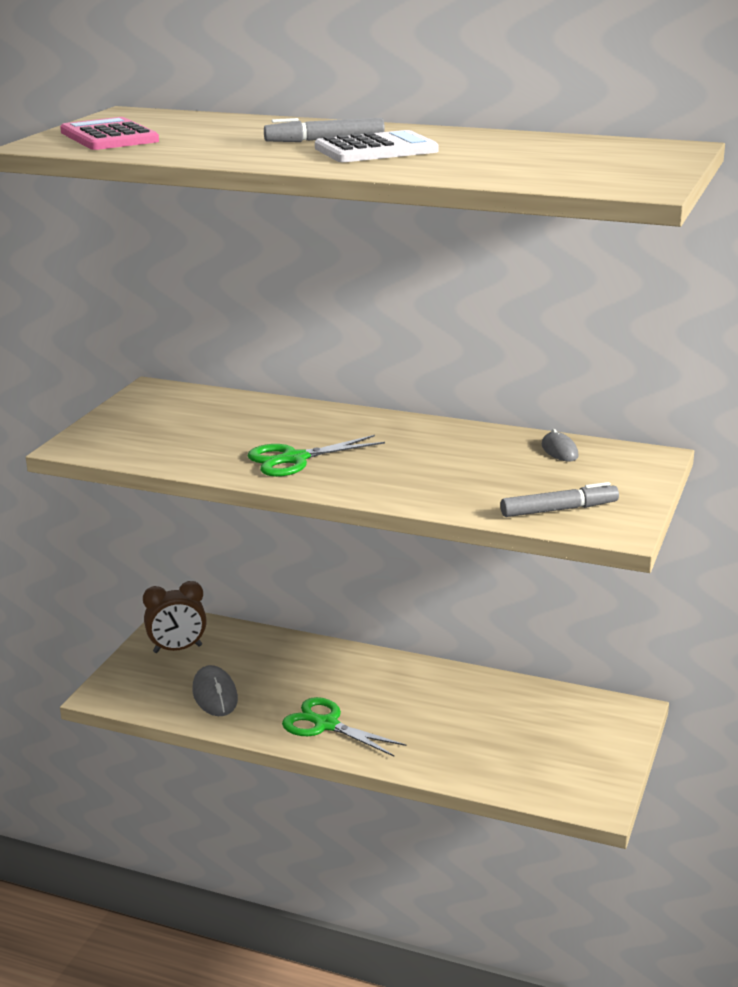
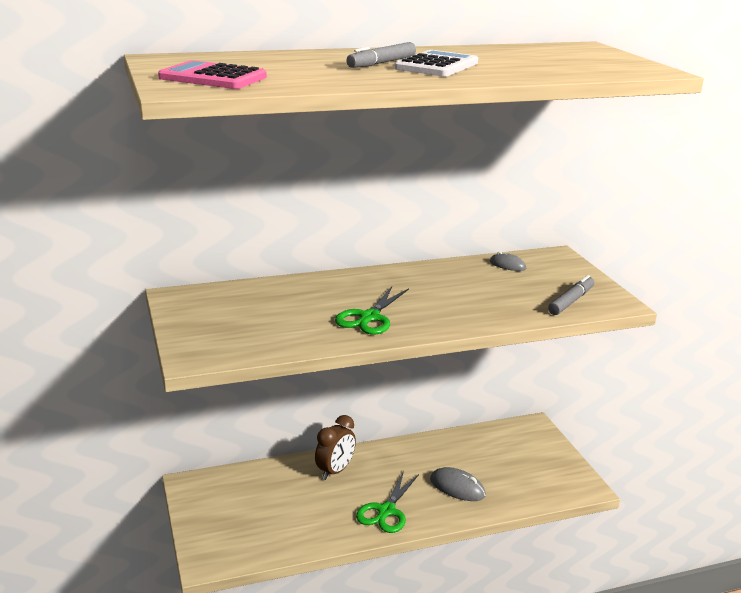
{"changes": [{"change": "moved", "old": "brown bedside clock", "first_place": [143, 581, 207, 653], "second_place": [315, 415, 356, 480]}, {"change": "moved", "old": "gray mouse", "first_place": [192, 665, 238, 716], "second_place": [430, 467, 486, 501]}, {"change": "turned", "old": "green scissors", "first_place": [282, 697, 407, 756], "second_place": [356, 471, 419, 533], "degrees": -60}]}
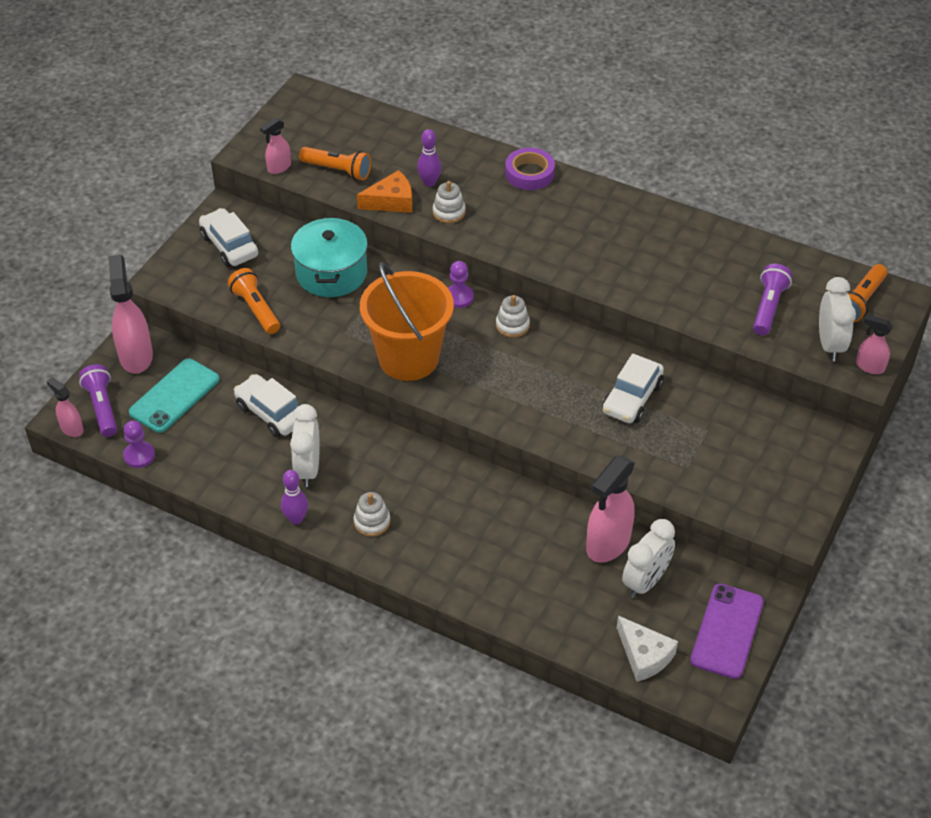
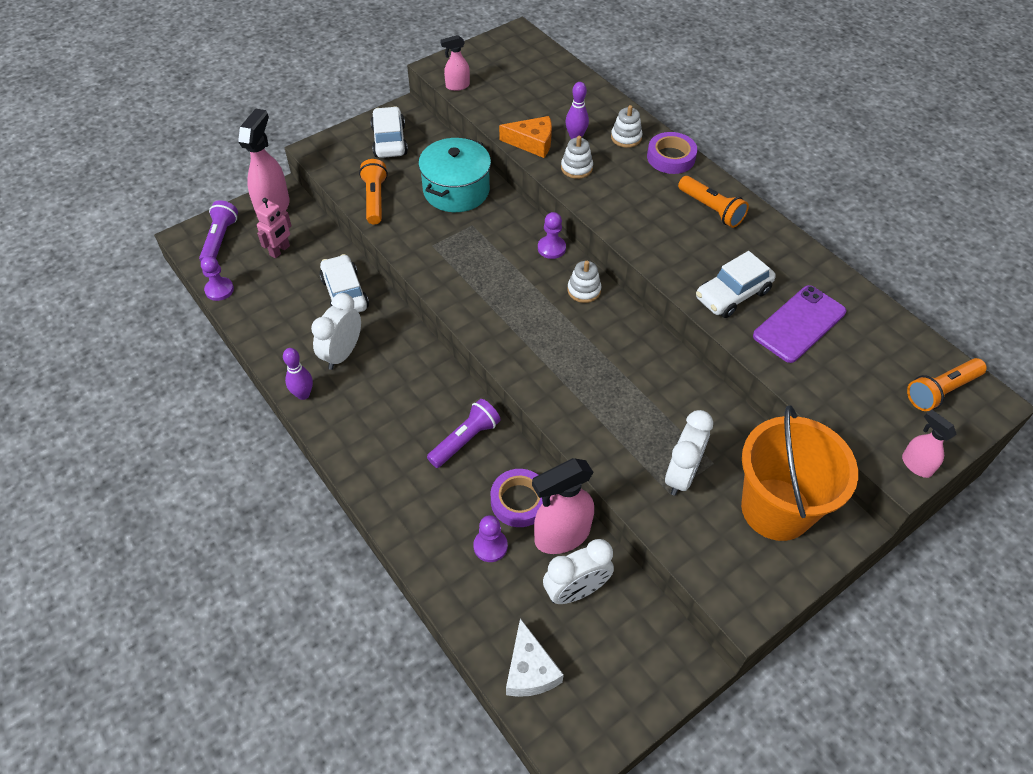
{"changes": [{"change": "removed", "old": "rosy sprayer", "first_place": [46, 378, 84, 437]}, {"change": "replaced", "old": "aqua mobile phone", "new": "rosy robot", "first_place": [129, 358, 220, 433], "second_place": [256, 198, 292, 258]}, {"change": "moved", "old": "bright orange pocket torch", "first_place": [299, 147, 371, 180], "second_place": [678, 176, 749, 228]}, {"change": "moved", "old": "white ring stacker", "first_place": [354, 492, 390, 537], "second_place": [611, 105, 643, 148]}, {"change": "moved", "old": "bright orange pail", "first_place": [360, 262, 454, 381], "second_place": [741, 405, 858, 541]}, {"change": "moved", "old": "white toy car", "first_place": [602, 354, 664, 423], "second_place": [696, 251, 776, 318]}, {"change": "moved", "old": "violet mobile phone", "first_place": [690, 584, 764, 679], "second_place": [753, 285, 846, 363]}, {"change": "moved", "old": "violet pocket torch", "first_place": [753, 264, 792, 335], "second_place": [427, 399, 501, 468]}, {"change": "moved", "old": "white bedside clock", "first_place": [819, 277, 856, 361], "second_place": [665, 410, 713, 496]}, {"change": "added", "new": "violet chess pawn", "second_place": [473, 515, 508, 562]}, {"change": "added", "new": "violet sticky tape", "second_place": [491, 469, 543, 527]}]}
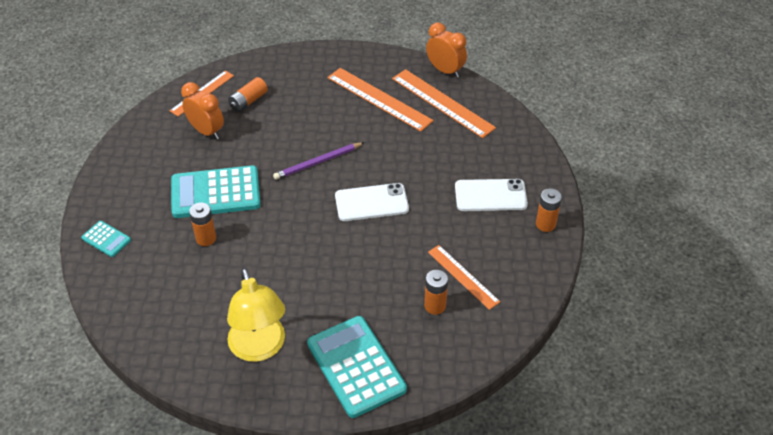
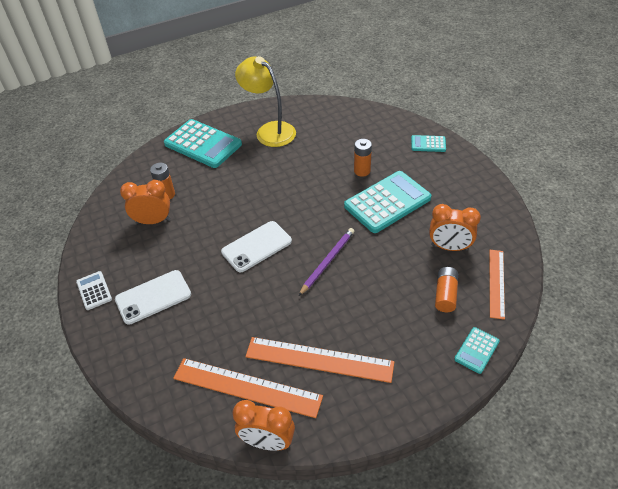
{"changes": [{"change": "replaced", "old": "bright orange straightedge", "new": "bright orange bedside clock", "first_place": [428, 245, 500, 310], "second_place": [120, 180, 170, 224]}, {"change": "replaced", "old": "bright orange AA battery", "new": "white pocket calculator", "first_place": [536, 189, 562, 232], "second_place": [76, 271, 112, 310]}, {"change": "added", "new": "aqua pocket calculator", "second_place": [454, 327, 500, 374]}]}
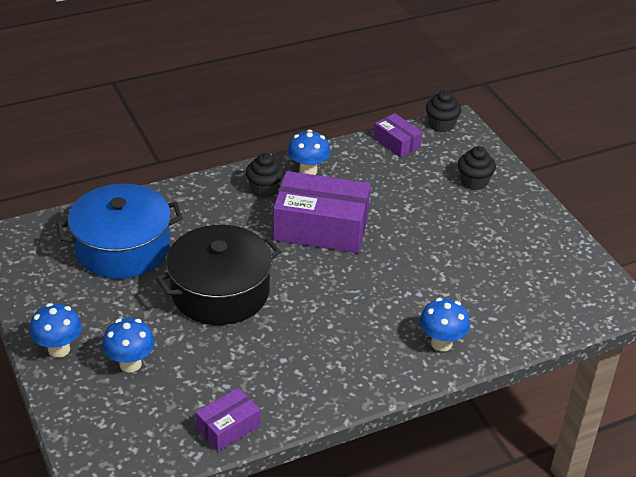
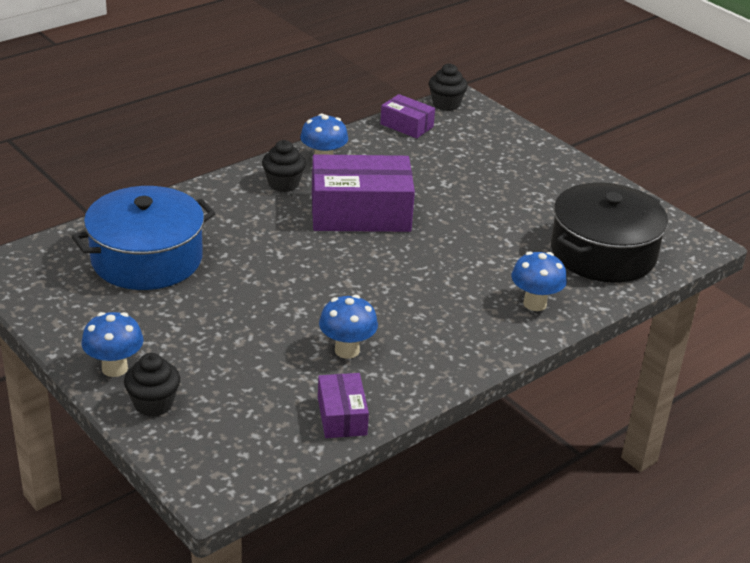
{"changes": [{"change": "moved", "old": "royal blue fungus", "first_place": [102, 318, 155, 372], "second_place": [319, 295, 378, 359]}, {"change": "moved", "old": "black cooking pot", "first_place": [156, 225, 281, 325], "second_place": [551, 182, 668, 283]}, {"change": "turned", "old": "violet package", "first_place": [196, 387, 260, 451], "second_place": [318, 373, 369, 438], "degrees": -45}, {"change": "moved", "old": "black muffin", "first_place": [458, 146, 496, 190], "second_place": [124, 353, 180, 417]}]}
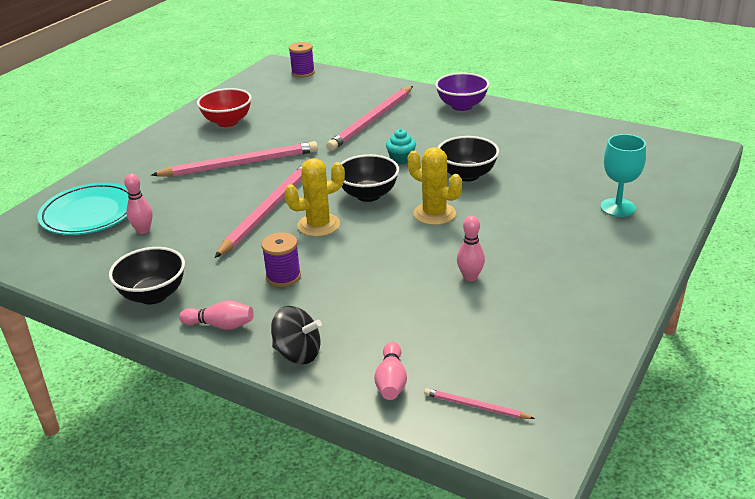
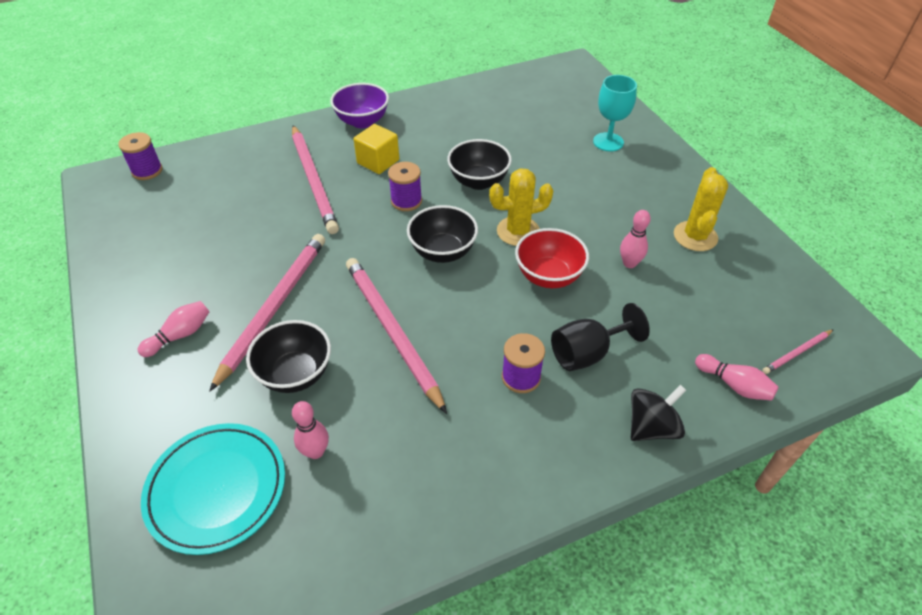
{"changes": [{"change": "moved", "old": "black serving bowl", "first_place": [109, 247, 185, 304], "second_place": [246, 320, 331, 393]}, {"change": "moved", "old": "rosy skittle", "first_place": [179, 300, 254, 330], "second_place": [138, 301, 209, 357]}, {"change": "moved", "old": "crimson serving bowl", "first_place": [197, 88, 252, 127], "second_place": [515, 228, 589, 288]}, {"change": "moved", "old": "bright yellow cactus", "first_place": [284, 158, 345, 237], "second_place": [674, 167, 728, 251]}, {"change": "replaced", "old": "aqua muffin", "new": "violet bobbin", "first_place": [386, 129, 416, 164], "second_place": [388, 162, 422, 211]}, {"change": "added", "new": "bright yellow block", "second_place": [354, 124, 399, 174]}, {"change": "added", "new": "black wine glass", "second_place": [551, 303, 650, 371]}]}
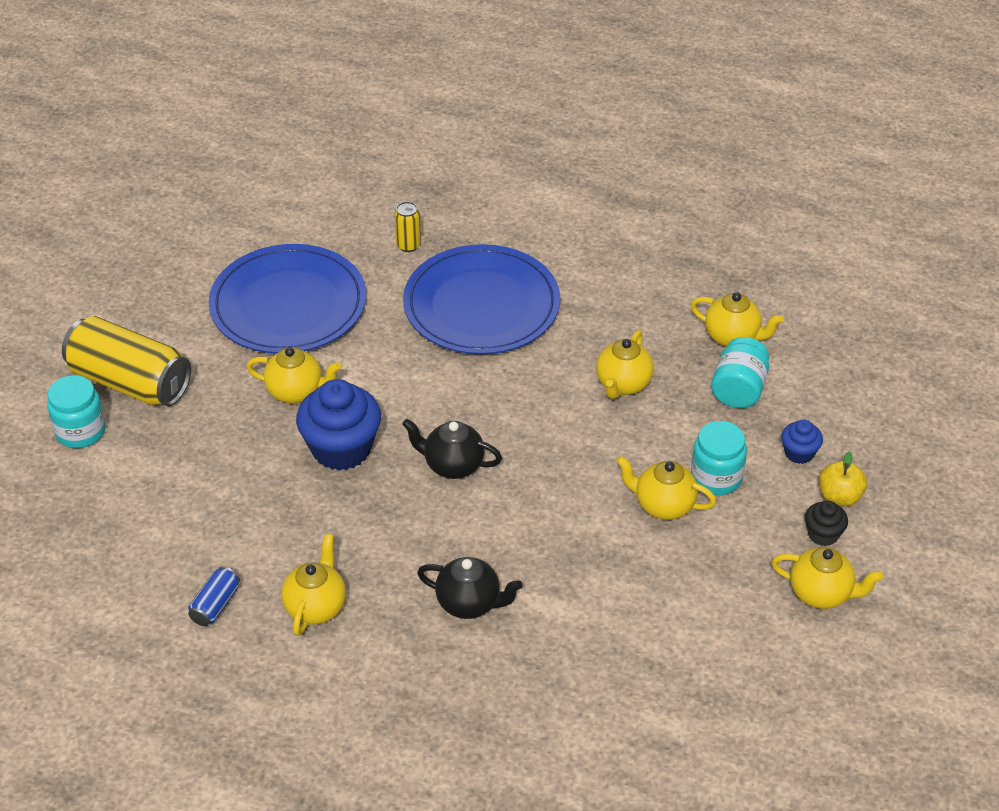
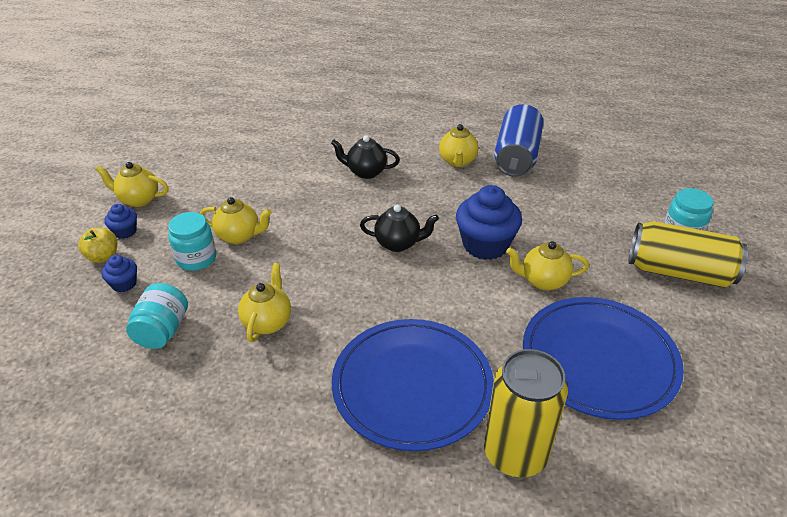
{"changes": [{"change": "resized", "old": "royal blue tin", "first_place": [188, 566, 240, 626], "second_place": [494, 104, 544, 177], "factor": 2.28}, {"change": "resized", "old": "bright yellow tin", "first_place": [394, 201, 421, 252], "second_place": [484, 349, 568, 477], "factor": 2.28}, {"change": "removed", "old": "bright yellow tea pot", "first_place": [691, 292, 784, 347]}, {"change": "recoloured", "old": "black muffin", "new": "royal blue muffin", "first_place": [805, 501, 848, 546], "second_place": [104, 204, 137, 239]}]}
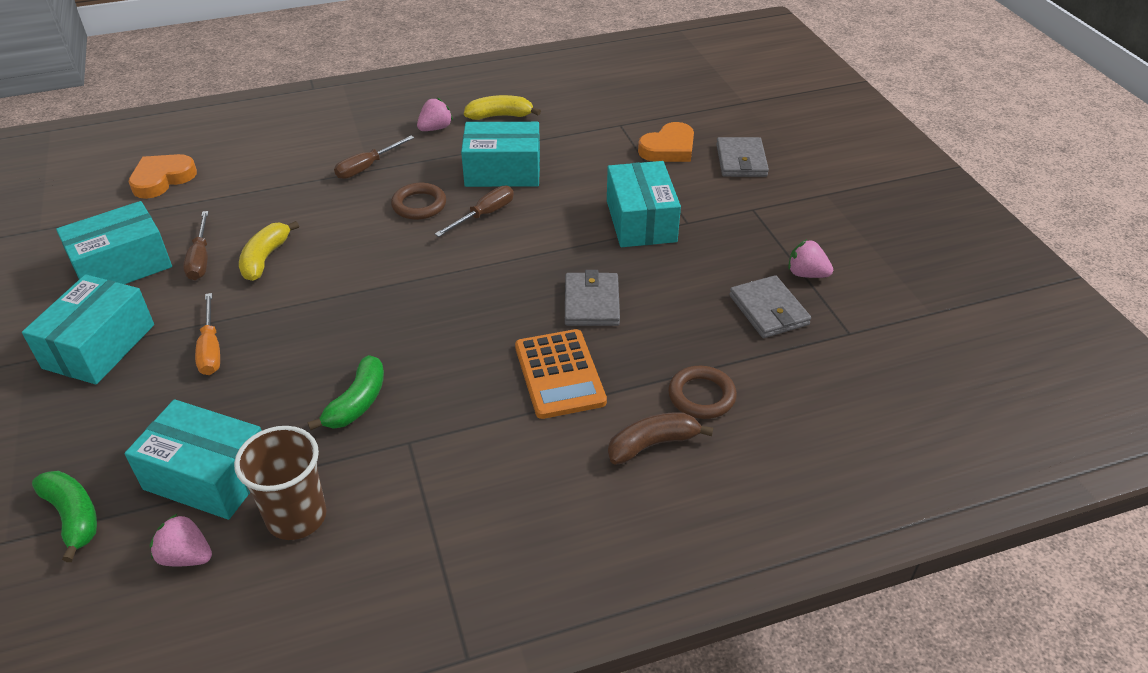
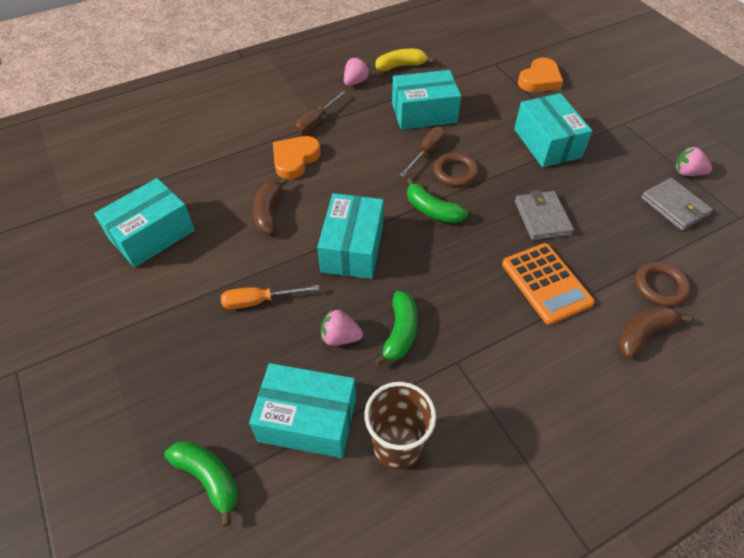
{"changes": [{"change": "moved", "old": "aqua package", "first_place": [22, 274, 154, 384], "second_place": [317, 193, 384, 279]}, {"change": "moved", "old": "bright orange heart shape", "first_place": [129, 154, 197, 199], "second_place": [273, 136, 321, 179]}, {"change": "moved", "old": "rosy toy strawberry", "first_place": [150, 513, 212, 566], "second_place": [321, 308, 363, 346]}, {"change": "removed", "old": "brown flat screwdriver", "first_place": [183, 211, 209, 280]}, {"change": "turned", "old": "bright orange flat screwdriver", "first_place": [195, 293, 220, 375], "second_place": [221, 285, 319, 309], "degrees": 105}, {"change": "recoloured", "old": "bright yellow banana", "new": "brown banana", "first_place": [239, 221, 299, 281], "second_place": [253, 177, 288, 235]}, {"change": "moved", "old": "brown ring", "first_place": [391, 183, 446, 220], "second_place": [433, 152, 479, 187]}, {"change": "removed", "old": "gray wallet", "first_place": [716, 137, 769, 177]}, {"change": "added", "new": "green banana", "second_place": [407, 178, 468, 223]}]}
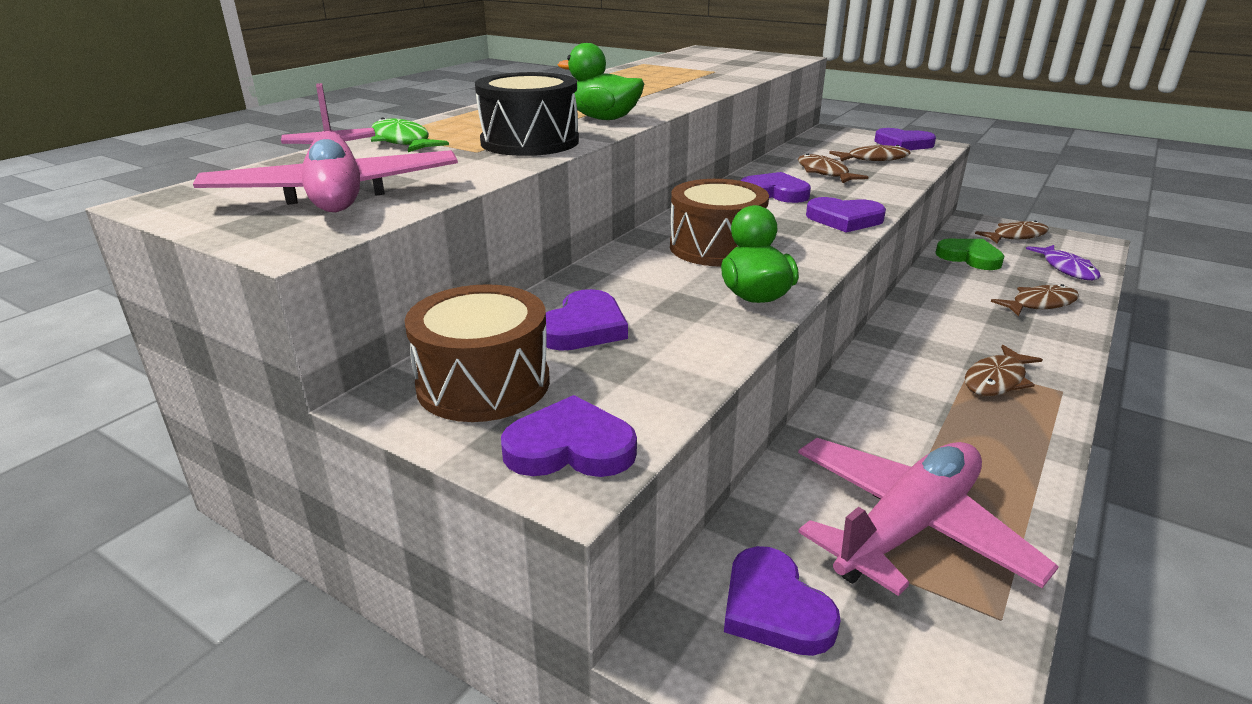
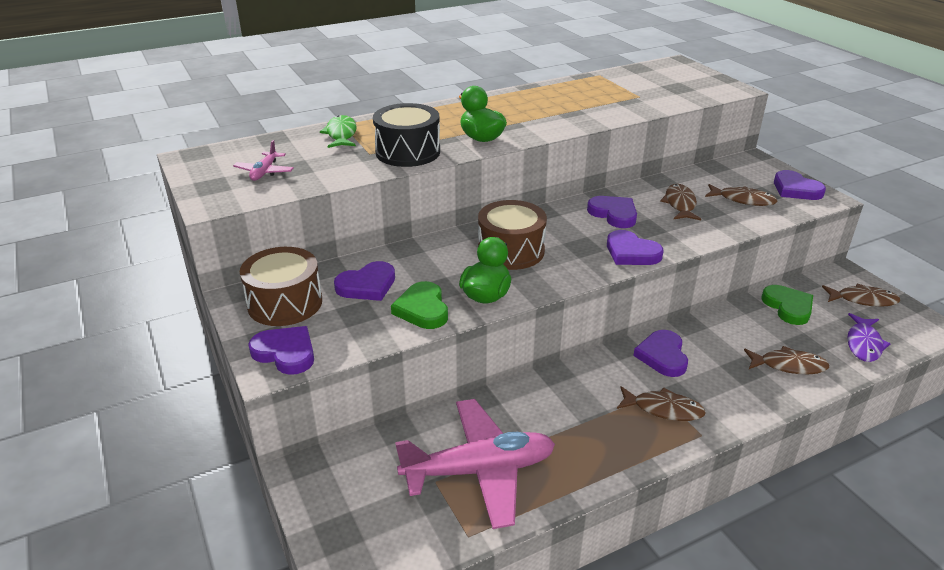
{"changes": [{"change": "resized", "old": "rosy aeroplane", "first_place": [193, 83, 458, 212], "second_place": [233, 140, 294, 181], "factor": 0.44}, {"change": "moved", "old": "violet heart shape", "first_place": [724, 546, 841, 656], "second_place": [633, 330, 688, 377]}, {"change": "turned", "old": "brown fish figure", "first_place": [965, 345, 1043, 396], "second_place": [617, 386, 706, 421], "degrees": -150}, {"change": "added", "new": "green heart shape", "second_place": [391, 281, 448, 329]}]}
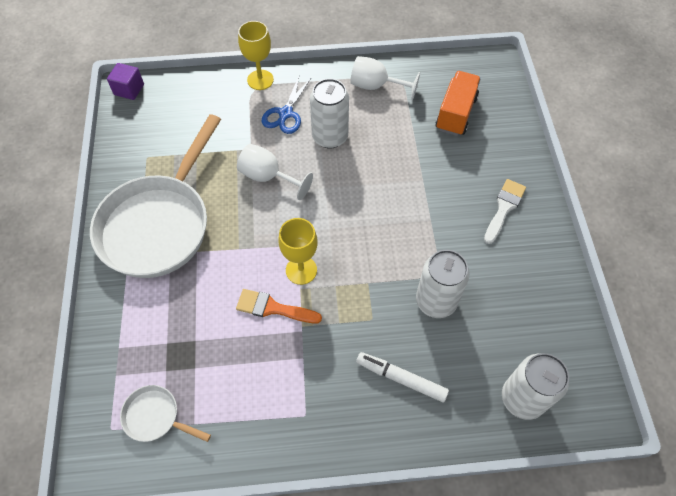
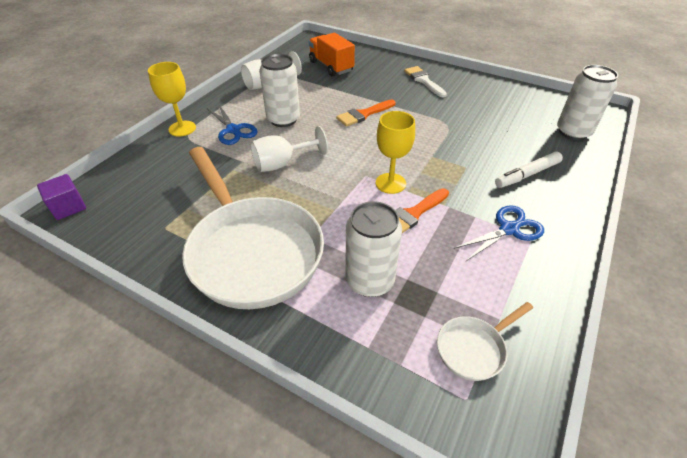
{"changes": [{"change": "moved", "old": "white tin", "first_place": [416, 250, 470, 318], "second_place": [346, 201, 402, 297]}, {"change": "added", "new": "bright orange brush", "second_place": [336, 99, 396, 127]}, {"change": "added", "new": "royal blue scissors", "second_place": [454, 205, 544, 261]}]}
